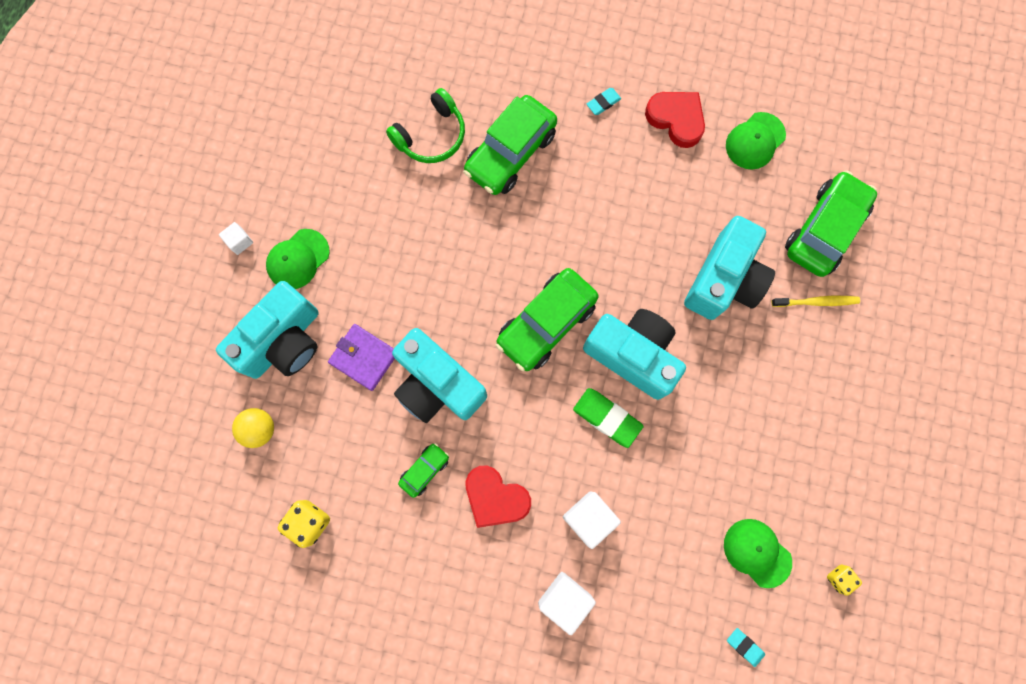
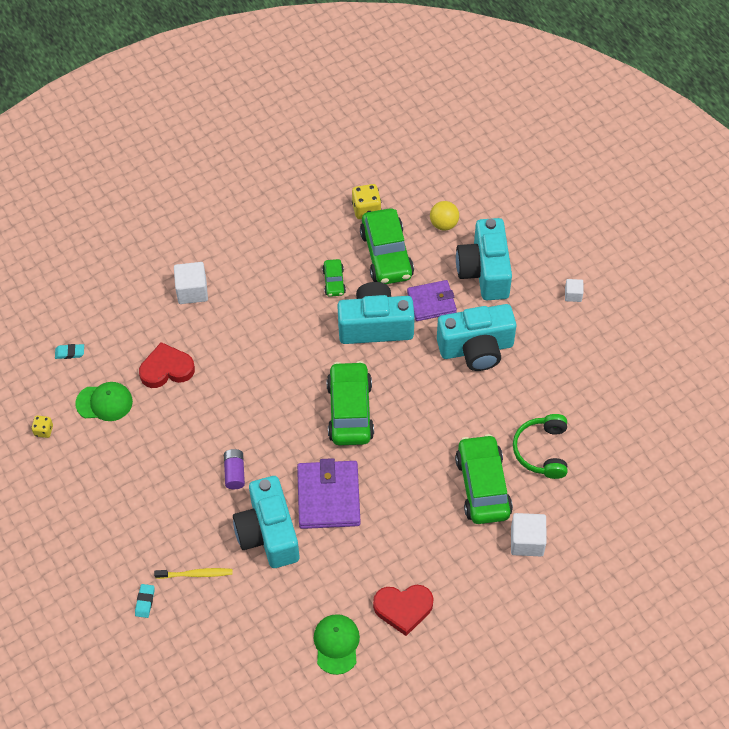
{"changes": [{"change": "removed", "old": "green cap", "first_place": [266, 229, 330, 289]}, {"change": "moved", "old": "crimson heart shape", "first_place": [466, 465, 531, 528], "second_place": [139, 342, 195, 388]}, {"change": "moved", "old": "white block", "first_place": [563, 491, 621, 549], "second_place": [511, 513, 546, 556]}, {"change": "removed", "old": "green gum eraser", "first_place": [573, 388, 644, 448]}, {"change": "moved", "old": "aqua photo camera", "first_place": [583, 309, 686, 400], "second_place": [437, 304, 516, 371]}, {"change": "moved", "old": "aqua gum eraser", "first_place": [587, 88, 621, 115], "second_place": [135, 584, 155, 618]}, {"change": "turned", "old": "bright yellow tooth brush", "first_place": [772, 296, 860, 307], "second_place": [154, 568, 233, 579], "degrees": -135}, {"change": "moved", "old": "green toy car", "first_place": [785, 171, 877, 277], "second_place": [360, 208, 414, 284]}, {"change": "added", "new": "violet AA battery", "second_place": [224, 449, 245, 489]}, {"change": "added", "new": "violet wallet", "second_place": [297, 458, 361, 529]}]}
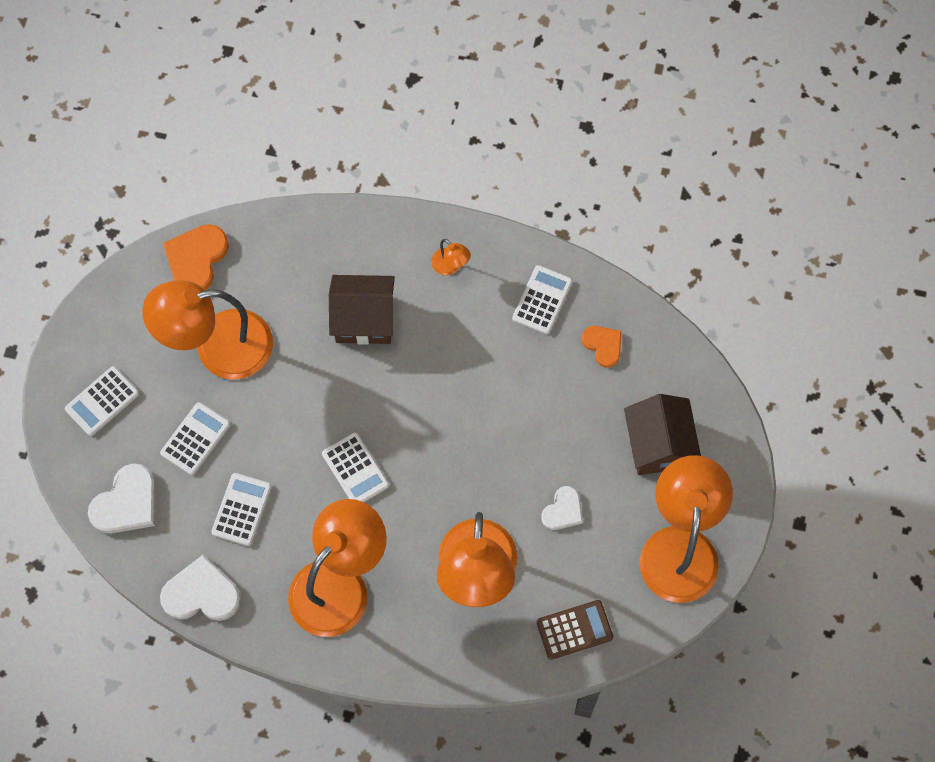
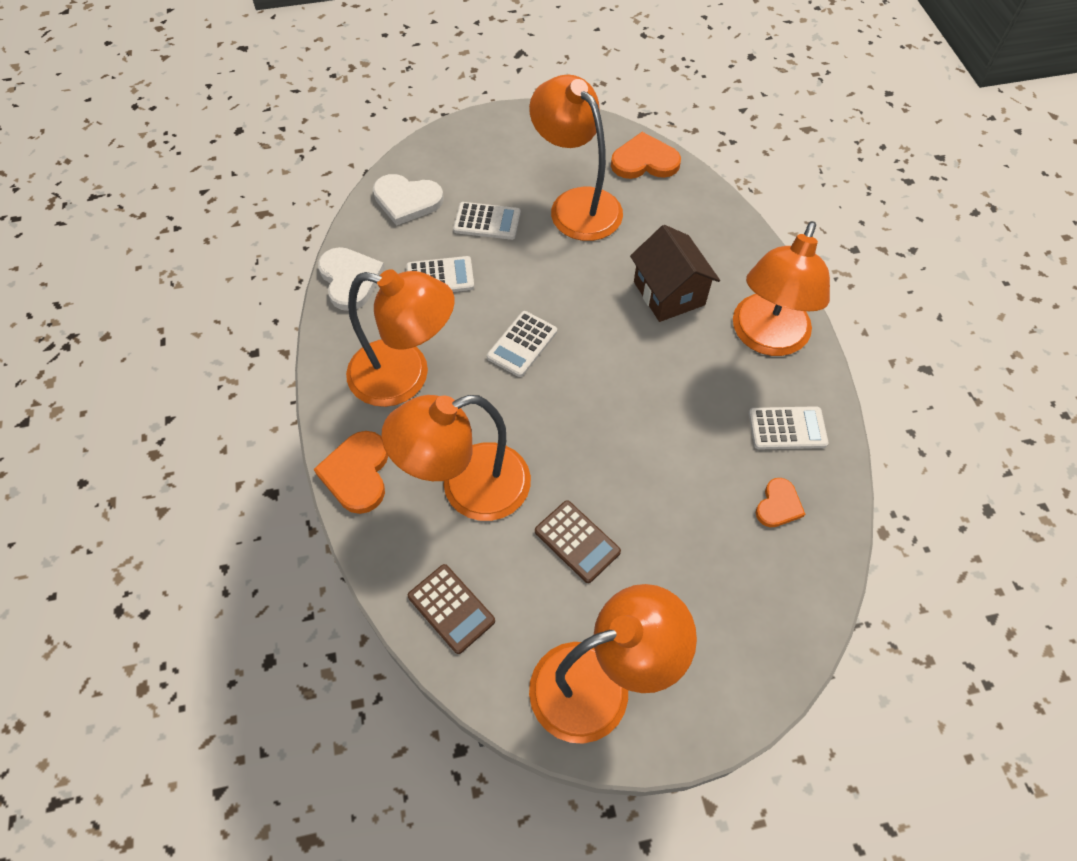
{"changes": [{"change": "removed", "old": "white pocket calculator", "first_place": [65, 366, 139, 436]}, {"change": "resized", "old": "bright orange desk lamp", "first_place": [431, 239, 471, 275], "second_place": [733, 221, 830, 356], "factor": 2.5}, {"change": "replaced", "old": "white heart shape", "new": "brown pocket calculator", "first_place": [541, 486, 583, 530], "second_place": [535, 500, 621, 583]}, {"change": "removed", "old": "brown house", "first_place": [624, 394, 701, 475]}, {"change": "added", "new": "bright orange heart shape", "second_place": [314, 431, 388, 514]}]}
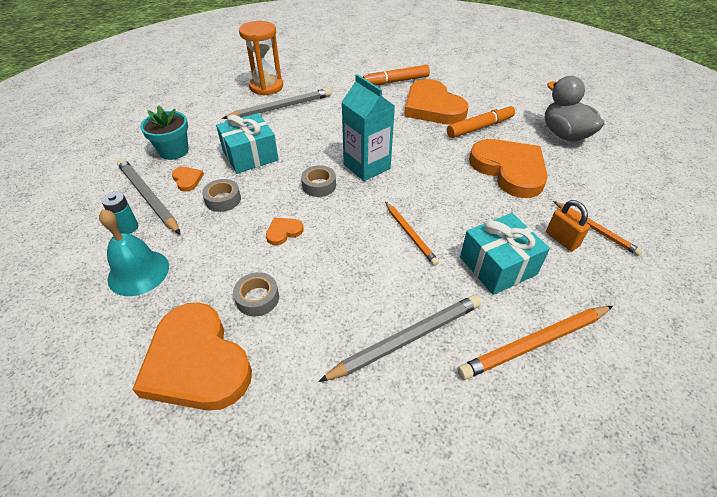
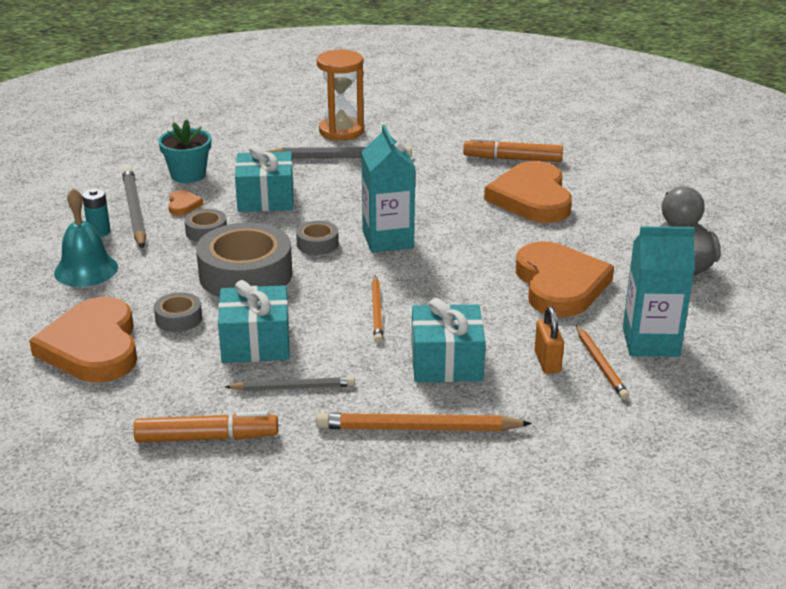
{"changes": [{"change": "replaced", "old": "bright orange heart shape", "new": "gray sticky tape", "first_place": [266, 218, 304, 245], "second_place": [196, 223, 292, 297]}, {"change": "resized", "old": "gray lead pencil", "first_place": [318, 295, 481, 382], "second_place": [225, 377, 355, 391], "factor": 0.63}, {"change": "moved", "old": "bright orange marker pen", "first_place": [447, 104, 515, 138], "second_place": [133, 411, 278, 442]}, {"change": "added", "new": "aqua wrapped gift", "second_place": [218, 280, 290, 363]}, {"change": "added", "new": "aqua carton", "second_place": [623, 226, 695, 357]}]}
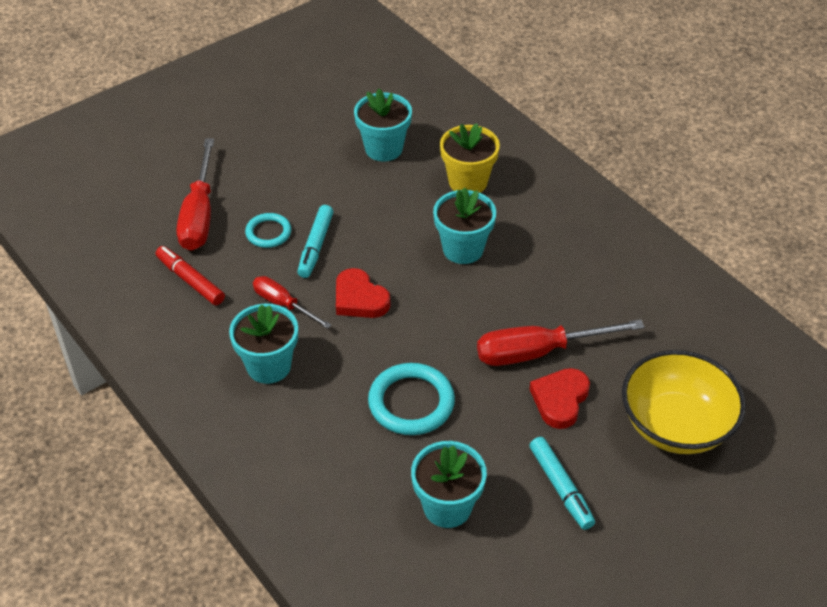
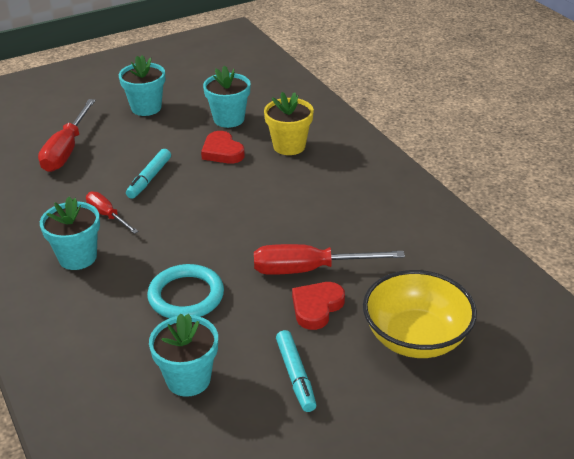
{"changes": [{"change": "removed", "old": "crimson marker pen", "first_place": [156, 246, 225, 305]}, {"change": "removed", "old": "aqua ring", "first_place": [245, 213, 291, 248]}, {"change": "moved", "old": "crimson heart shape", "first_place": [336, 268, 390, 318], "second_place": [201, 131, 245, 164]}, {"change": "moved", "old": "aqua flower pot", "first_place": [433, 187, 496, 264], "second_place": [119, 55, 165, 116]}]}
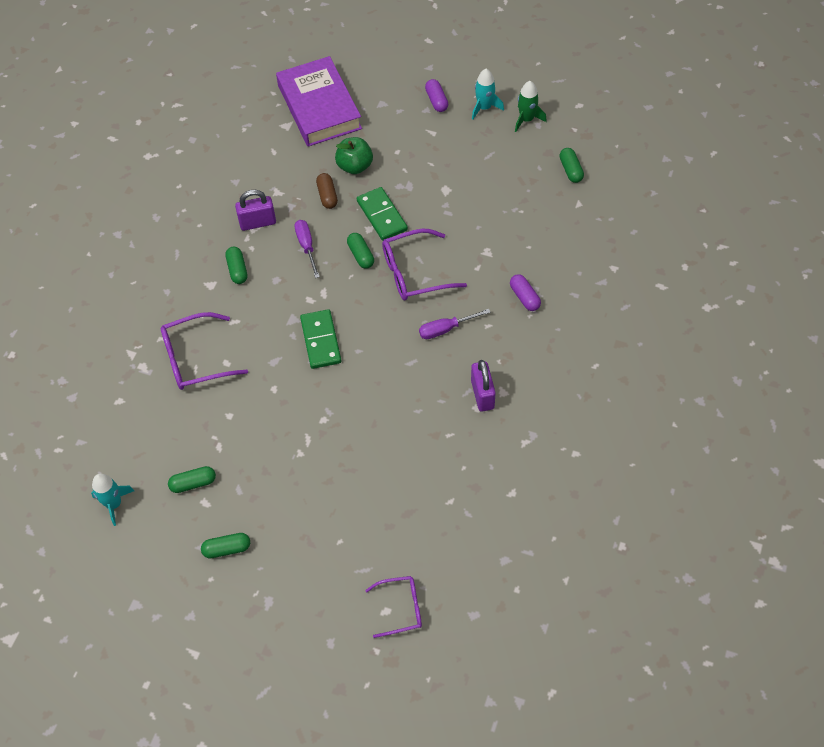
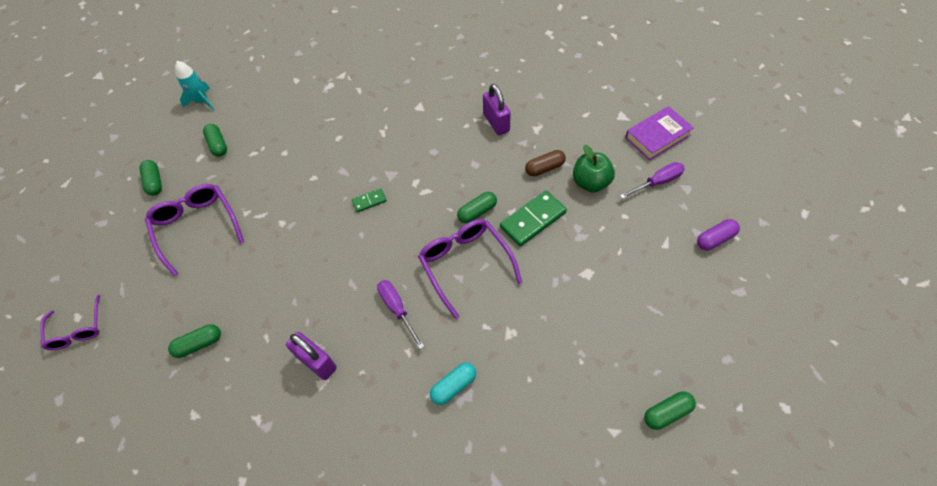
{"changes": [{"change": "moved", "old": "violet glasses", "first_place": [161, 312, 248, 390], "second_place": [145, 184, 244, 276]}, {"change": "moved", "old": "green pill shape", "first_place": [225, 246, 247, 284], "second_place": [168, 324, 221, 358]}, {"change": "resized", "old": "violet hardcover", "first_place": [276, 56, 362, 147], "second_place": [625, 106, 694, 160], "factor": 0.59}, {"change": "moved", "old": "violet flat screwdriver", "first_place": [295, 220, 320, 278], "second_place": [620, 162, 685, 199]}, {"change": "resized", "old": "green domino", "first_place": [300, 309, 341, 369], "second_place": [352, 188, 387, 212], "factor": 0.52}, {"change": "turned", "old": "violet small lock", "first_place": [471, 360, 496, 412], "second_place": [286, 332, 337, 380], "degrees": 60}, {"change": "removed", "old": "aqua spaceship", "first_place": [472, 69, 504, 120]}, {"change": "recoloured", "old": "violet pill shape", "new": "aqua pill shape", "first_place": [510, 274, 541, 311], "second_place": [430, 362, 476, 405]}, {"change": "removed", "old": "green spaceship", "first_place": [515, 81, 547, 132]}]}
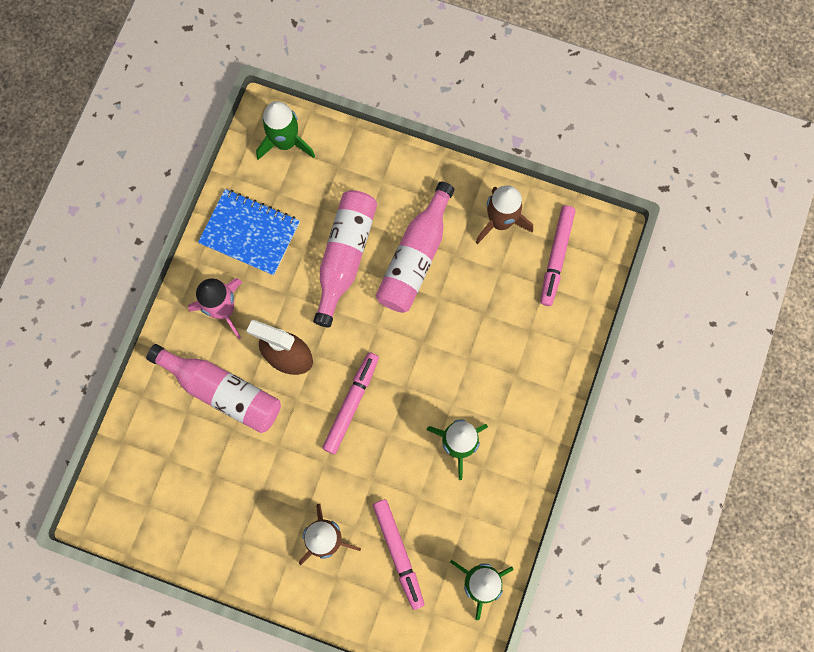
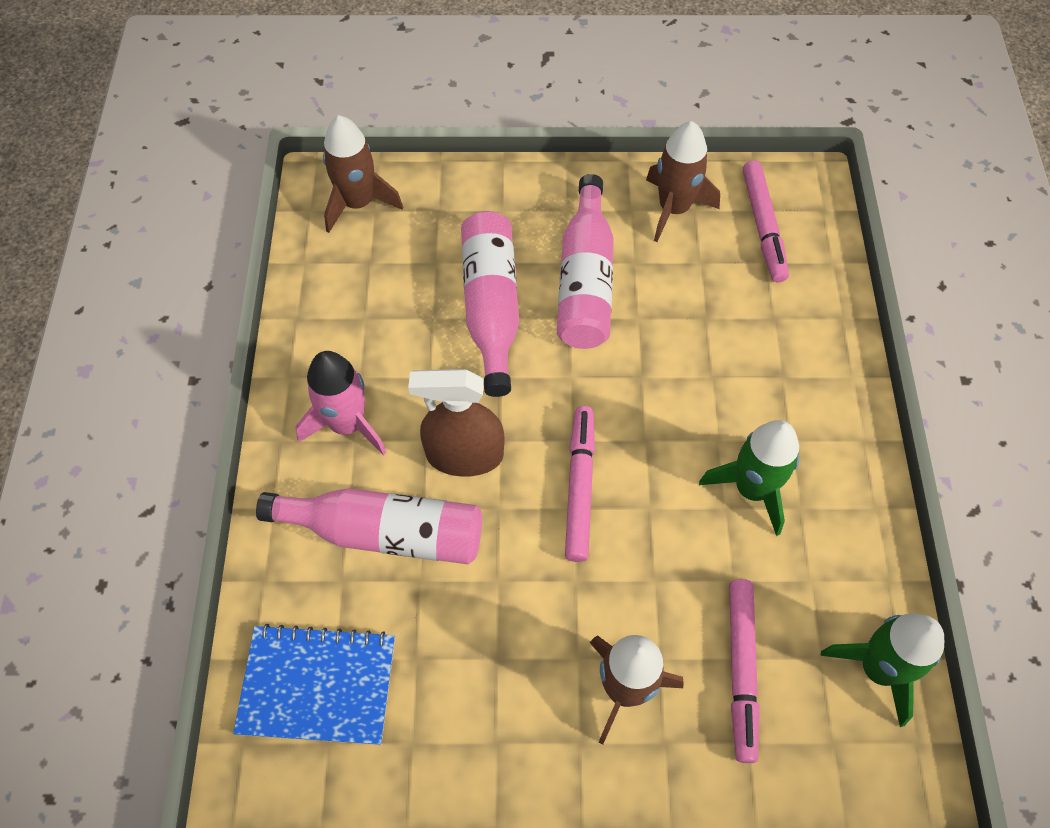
{"changes": [{"change": "moved", "old": "royal blue notepad", "first_place": [198, 189, 300, 276], "second_place": [233, 624, 395, 745]}, {"change": "recoloured", "old": "green spaceship", "new": "brown spaceship", "first_place": [256, 101, 315, 160], "second_place": [323, 115, 403, 233]}, {"change": "turned", "old": "rosy marker pen", "first_place": [373, 499, 424, 610], "second_place": [729, 579, 760, 763], "degrees": 45}]}
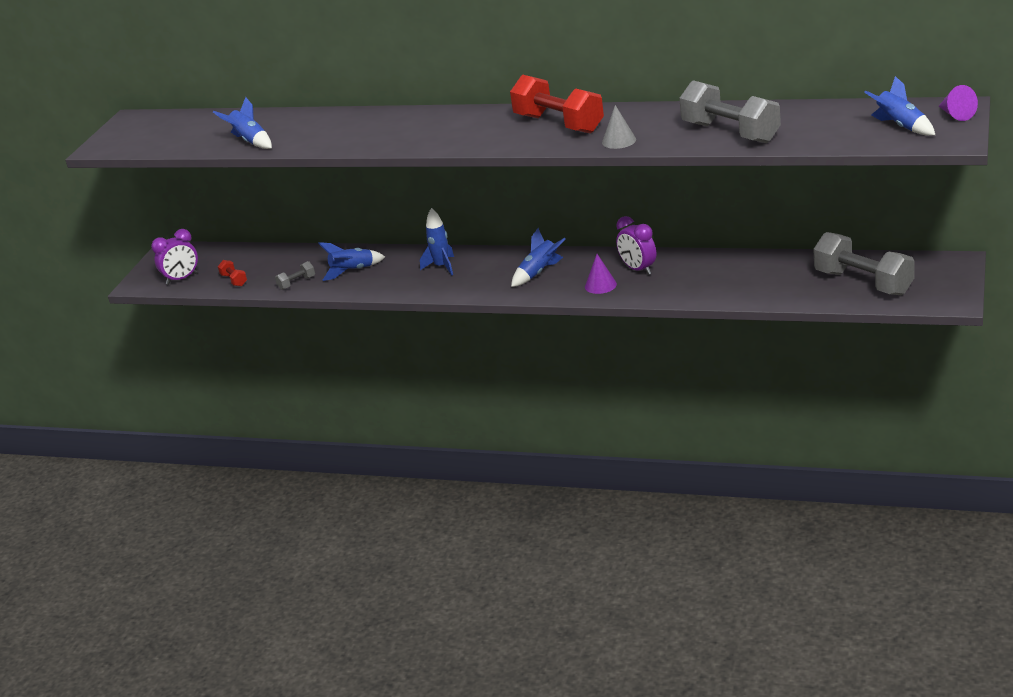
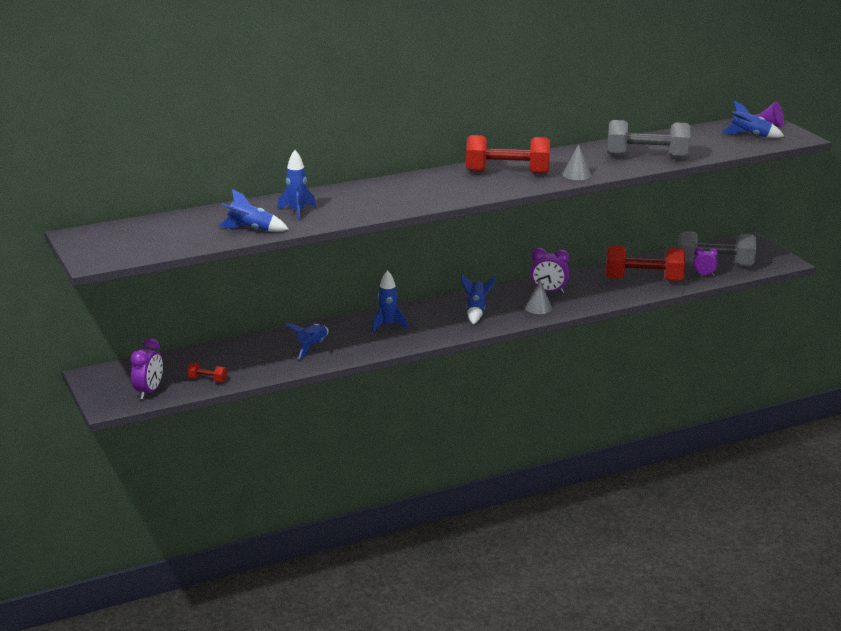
{"changes": [{"change": "removed", "old": "gray hand weight", "first_place": [275, 261, 315, 290]}, {"change": "recoloured", "old": "violet cone shape", "new": "gray cone shape", "first_place": [585, 254, 617, 294], "second_place": [525, 280, 553, 314]}, {"change": "added", "new": "royal blue spaceship", "second_place": [277, 150, 316, 221]}, {"change": "added", "new": "crimson hand weight", "second_place": [606, 246, 685, 281]}, {"change": "added", "new": "violet bedside clock", "second_place": [693, 247, 718, 276]}]}
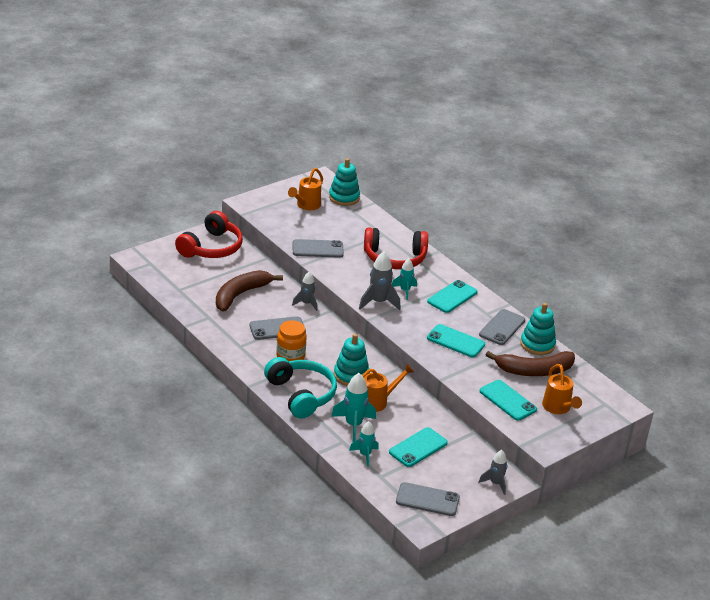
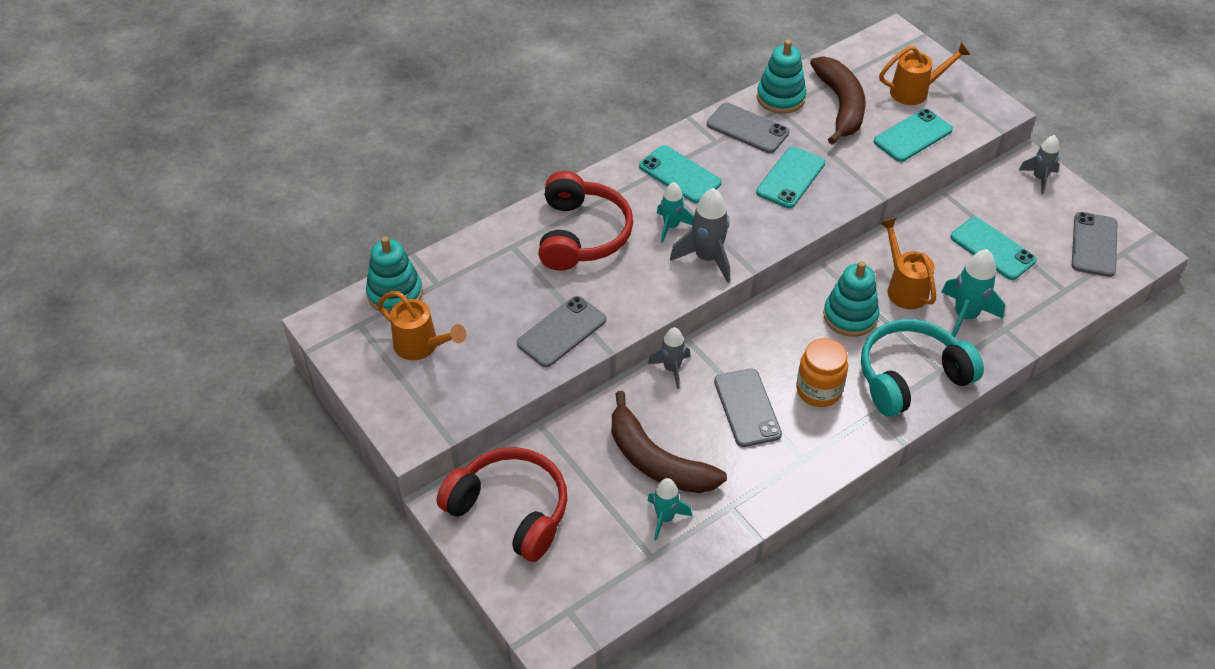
{"changes": [{"change": "turned", "old": "gray mobile phone", "first_place": [292, 239, 344, 258], "second_place": [517, 296, 606, 367], "degrees": 45}, {"change": "moved", "old": "aqua spaceship", "first_place": [349, 421, 379, 467], "second_place": [647, 478, 692, 541]}]}
